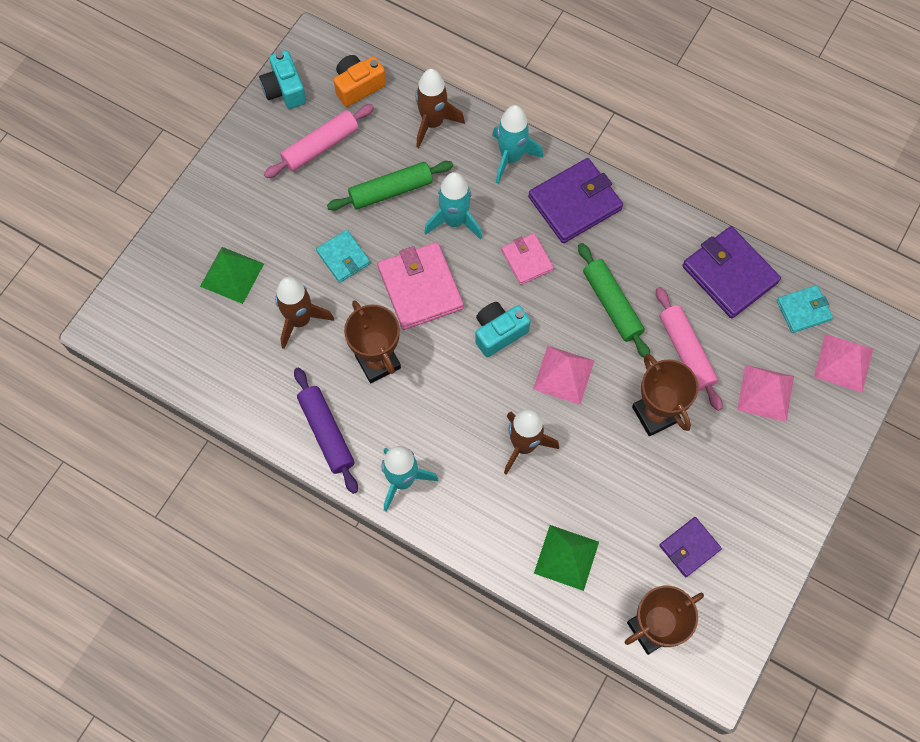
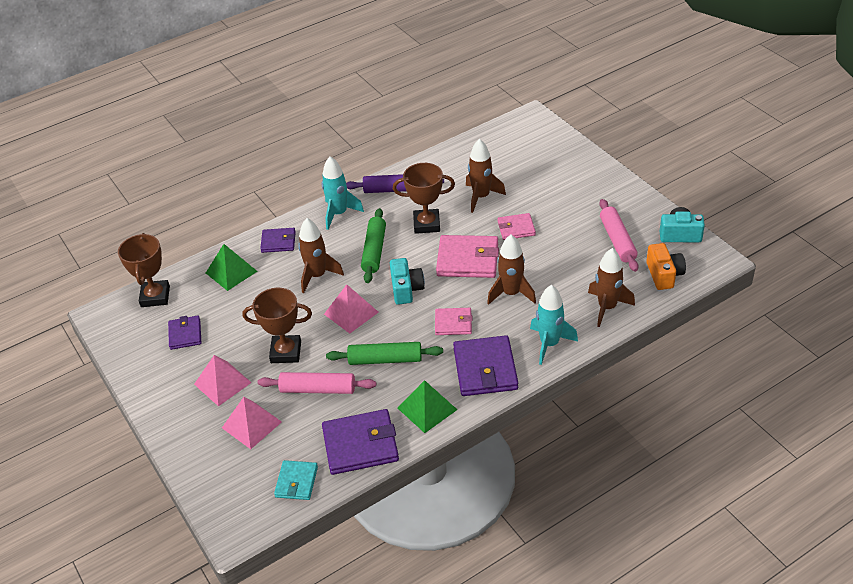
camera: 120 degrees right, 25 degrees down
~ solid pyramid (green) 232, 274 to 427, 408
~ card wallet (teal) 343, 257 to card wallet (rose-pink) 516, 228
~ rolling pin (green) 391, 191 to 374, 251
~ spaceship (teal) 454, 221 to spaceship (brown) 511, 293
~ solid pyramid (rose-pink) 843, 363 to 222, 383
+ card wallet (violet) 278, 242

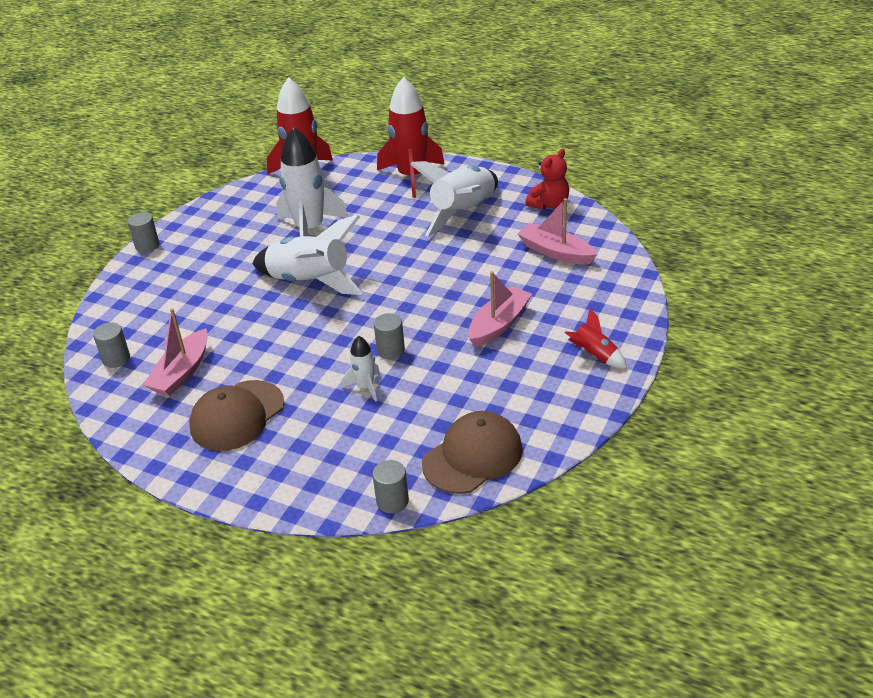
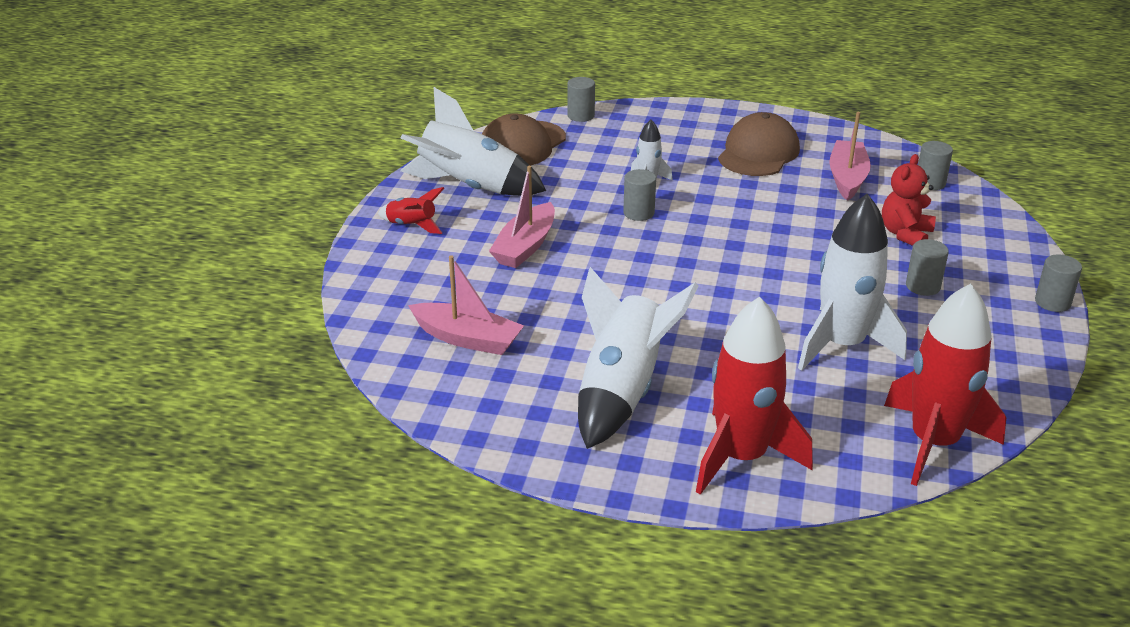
camera: 165 degrees right, 5 degrees down
~ spaceship (white) 310, 281 to 469, 187
~ teddy bear (crimson) 549, 204 to 905, 234
+ solid cylinder (gray) 923, 286

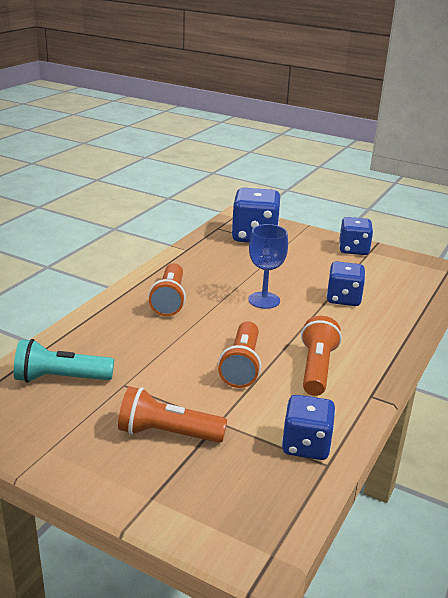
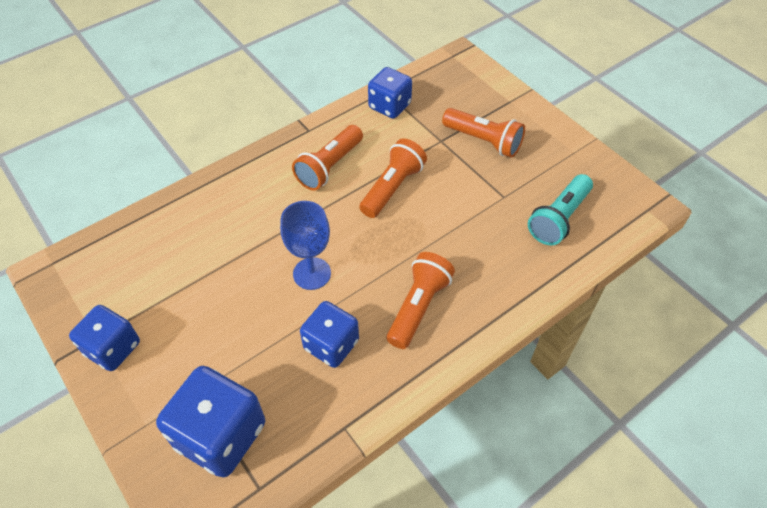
camera: 155 degrees left, 25 degrees up
~ pocket torch (teal) 61, 378 = 559, 218 105 degrees clockwise
~ game die (royal blue) 343, 299 to 331, 345

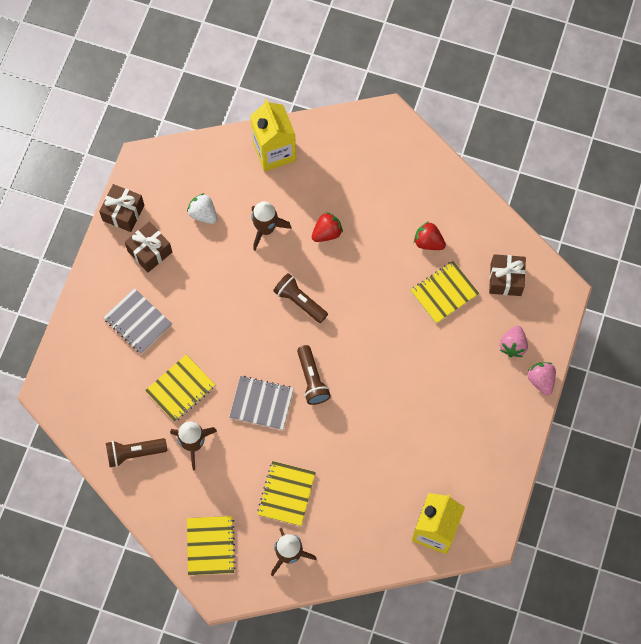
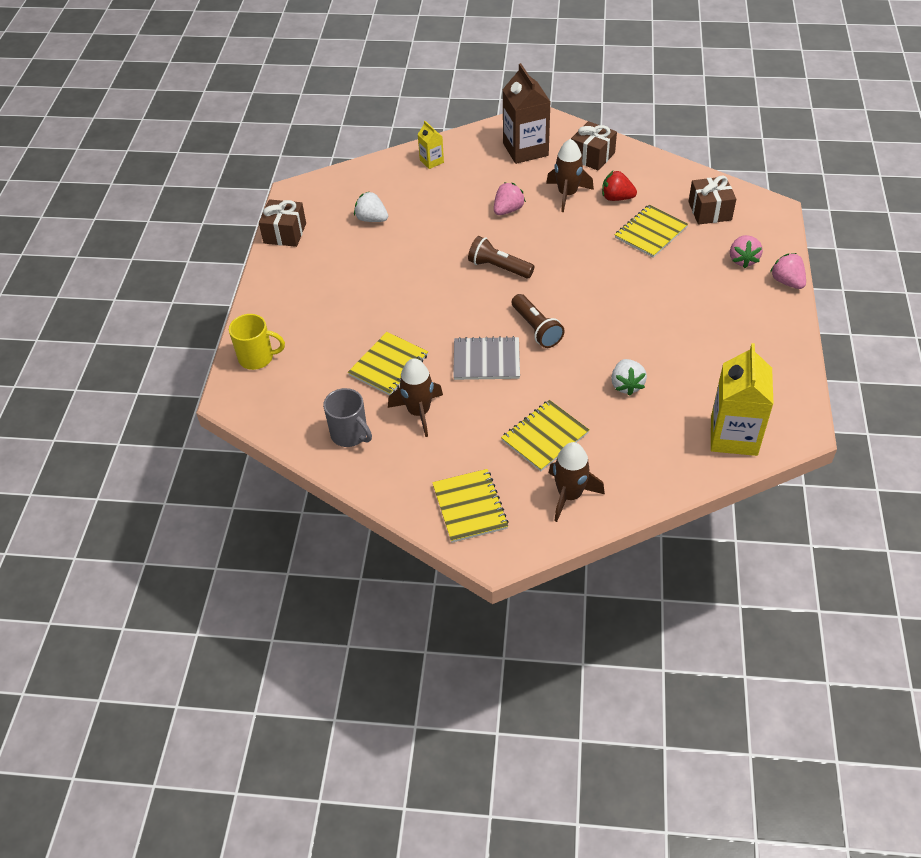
camera: 10 degrees left, 20 degrees down
- notebook (gray) 138, 322
~ pocket torch (brown) 134, 453 to mug (gray) 350, 434
~ wrapped gift (brown) 150, 251 to 592, 156
~ juice carton (yellow) 274, 152 = 431, 161 x0.50
~ spaceship (brown) 266, 229 to 567, 194
~ notebook (yellow) 286, 494 = 545, 437 45 degrees clockwise
~ berry (crimson) 327, 233 to berry (rose-pink) 508, 210
+ mug (yellow) 257, 358
+ juice carton (brown) 525, 149
+ berry (white) 626, 385

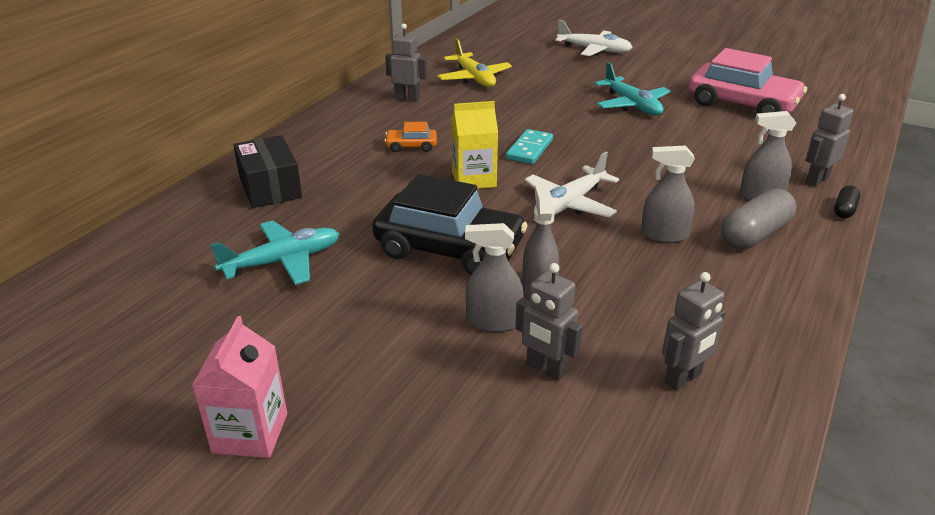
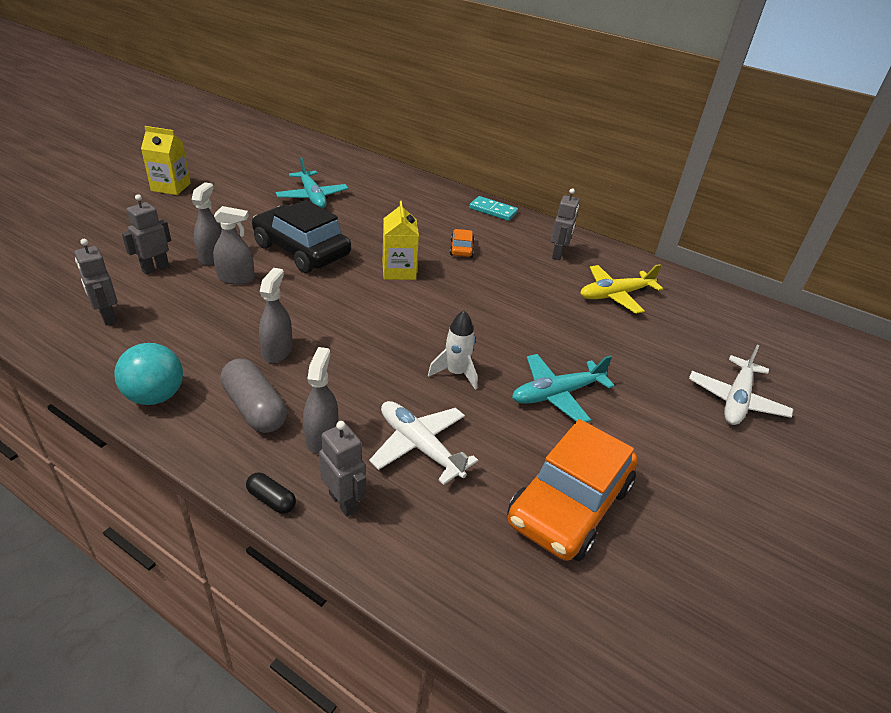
camera: 90 degrees right, 5 degrees up
~ juice carton (rose-pink) 250, 433 to juice carton (yellow) 171, 187
- box (black) 270, 187
~ car (black) 449, 249 = 301, 250 105 degrees clockwise
~ domino piece (teal) 529, 149 to 493, 210
~ plane (white) 569, 204 to 419, 446
~ car (rose-pink) 742, 104 to car (orange) 569, 504
+ ball (teal) 155, 396
+ spaceship (white) 456, 373

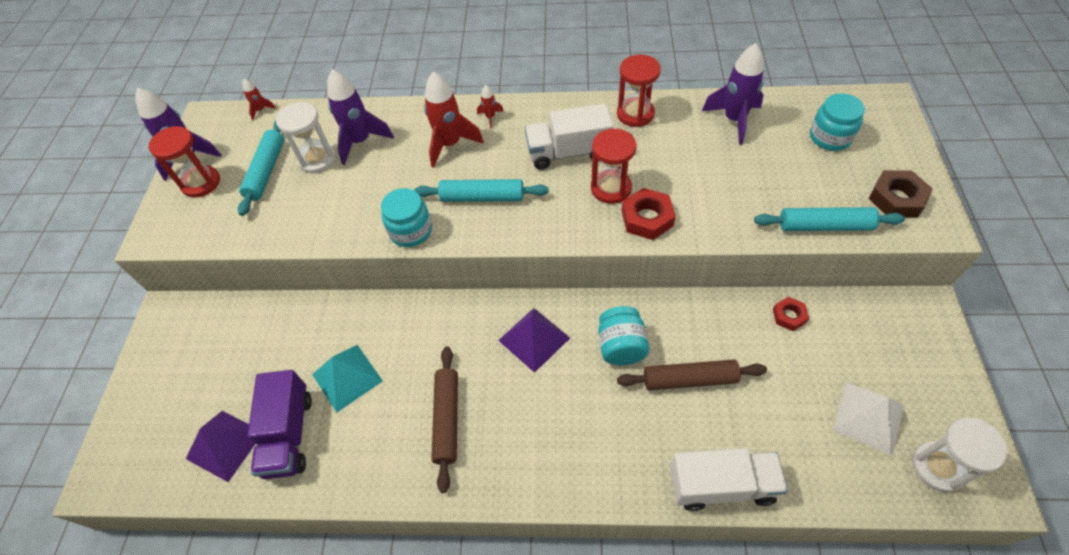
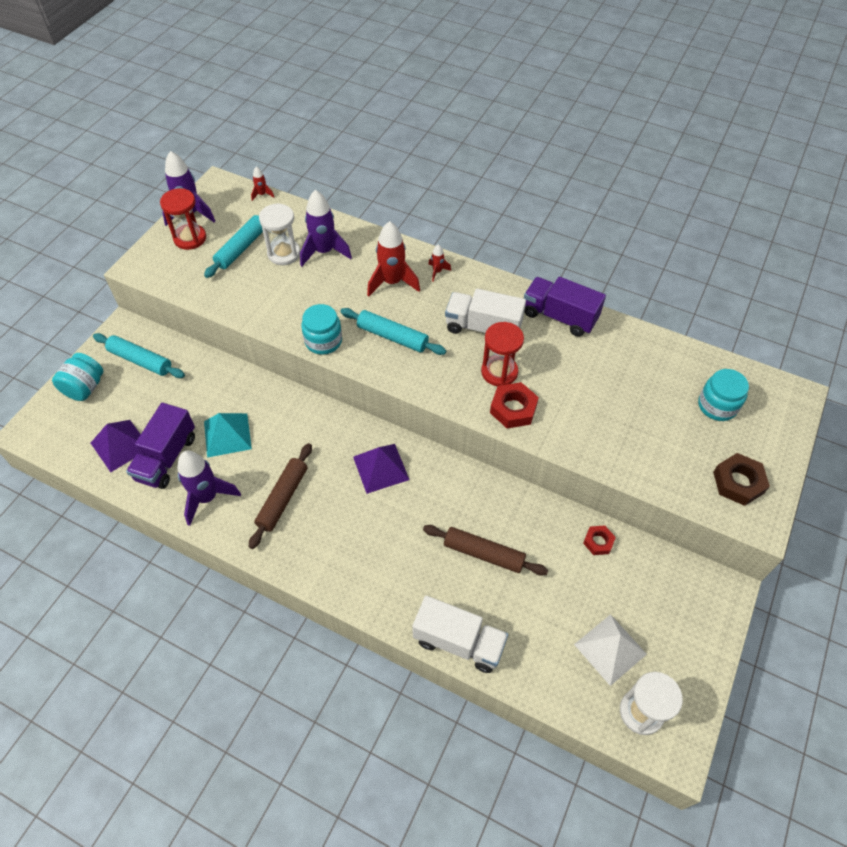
camera: 20 degrees right, 0 degrees up
~ jar (teal) 621, 346 to 85, 387
~ sand timer (crimson) 635, 114 to lorry (violet) 559, 316
~ spaceship (violet) 734, 120 to 207, 497
~ rolling pin (teal) 824, 226 to 140, 360

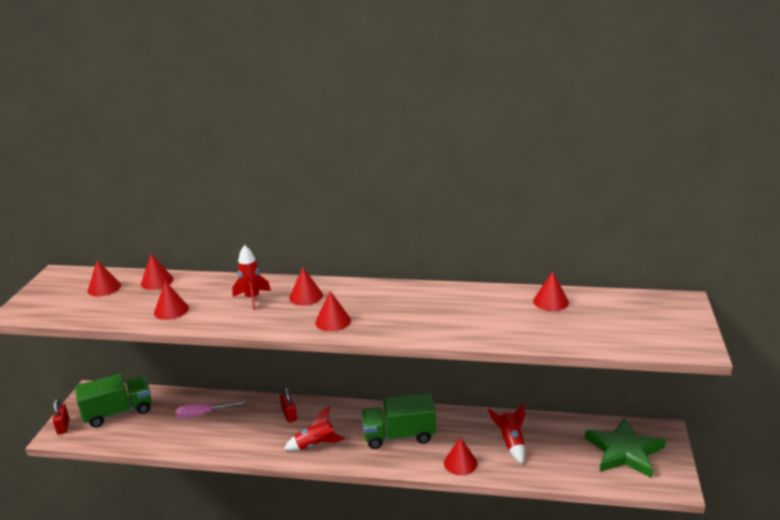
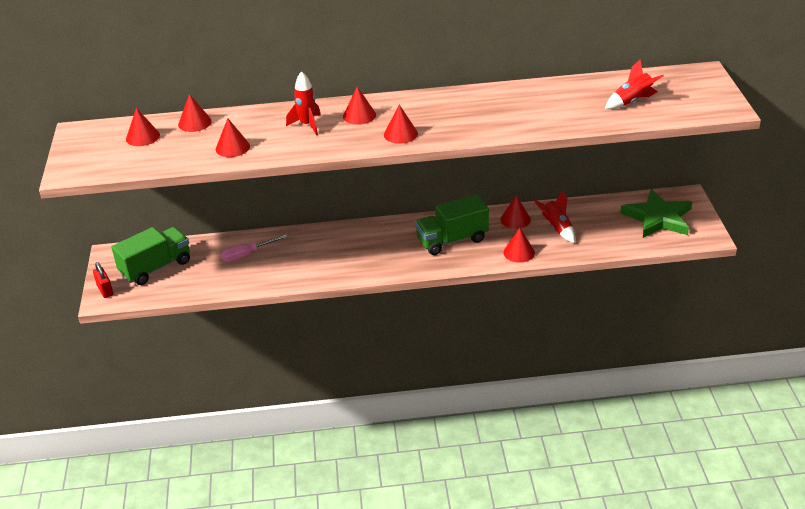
camera: 15 degrees left, 10 degrees up
- padlock (crimson) 289, 415
~ spaceship (crimson) 315, 445 to 632, 101
~ cone shape (crimson) 550, 301 to 515, 219

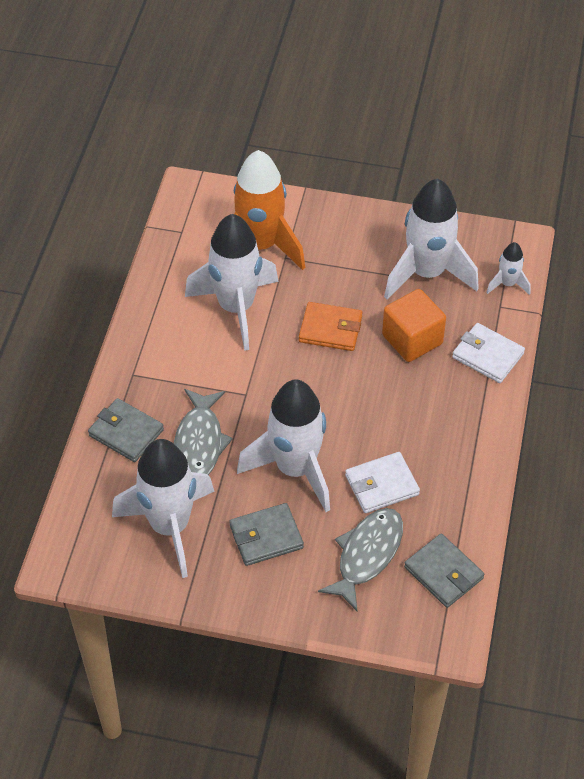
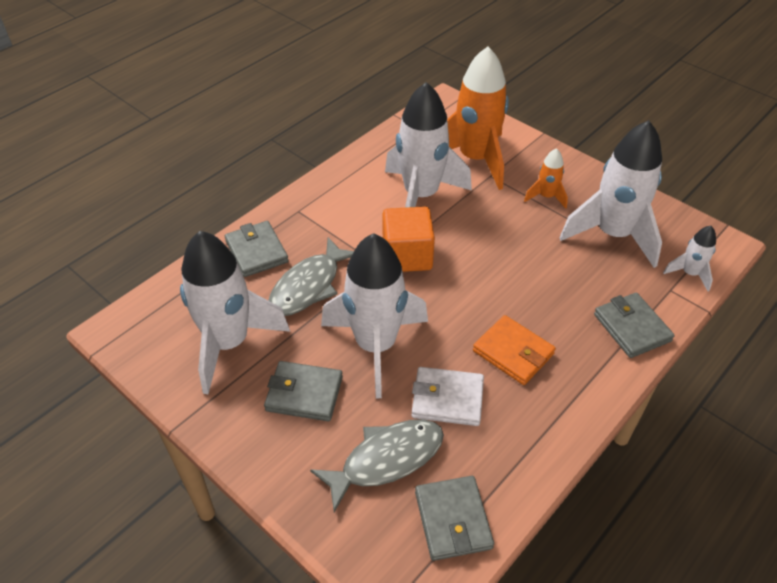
camera: 30 degrees right, 5 degrees down
~ card wallet (orange) 330, 329 to 513, 352
~ block (orange) 412, 339 to 407, 256
~ card wallet (white) 487, 355 to card wallet (gray) 631, 327
+ spaceship (orange) 546, 197

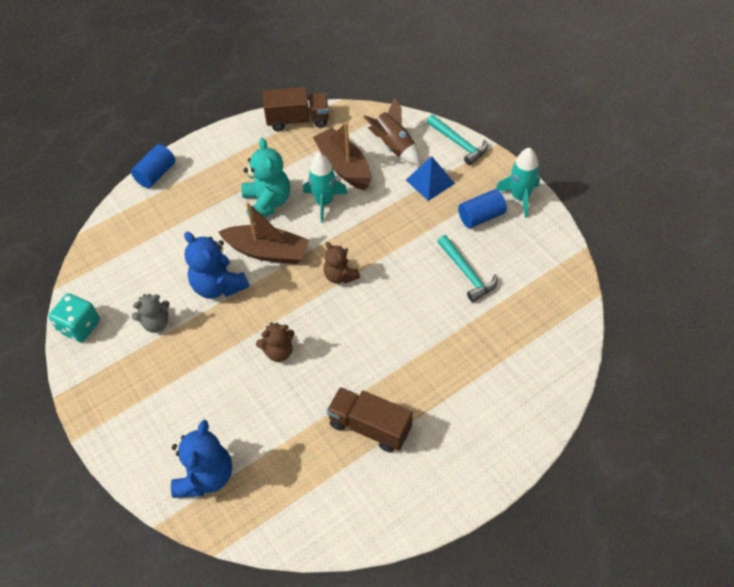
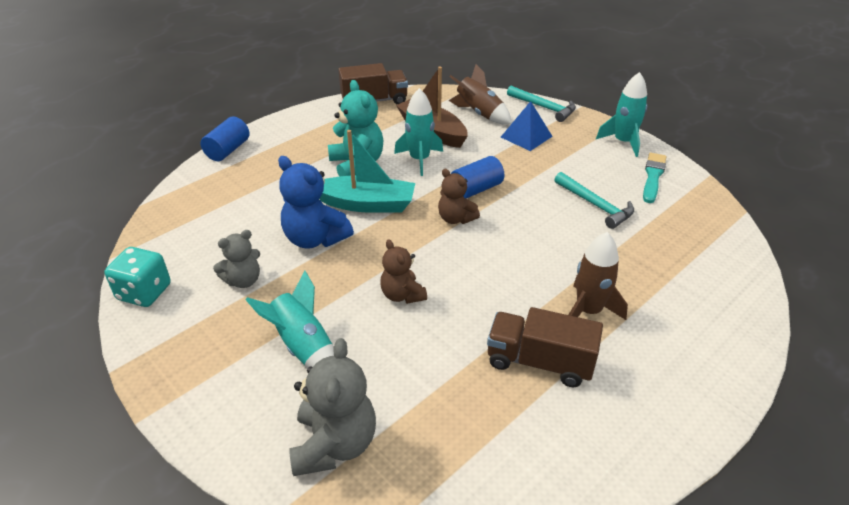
camera: 10 degrees left, 15 degrees down
~ teddy bear (royal blue) 205, 476 to teddy bear (gray) 334, 444
~ sailboat (brown) 267, 251 to sailboat (teal) 366, 204
~ teddy bear (brown) 278, 352 = 402, 295 90 degrees clockwise
~ solid cylinder (royal blue) 481, 217 to 476, 189
+ spaceship (teal) 303, 346
+ spaceship (brown) 588, 311
+ paintbrush (teal) 653, 176

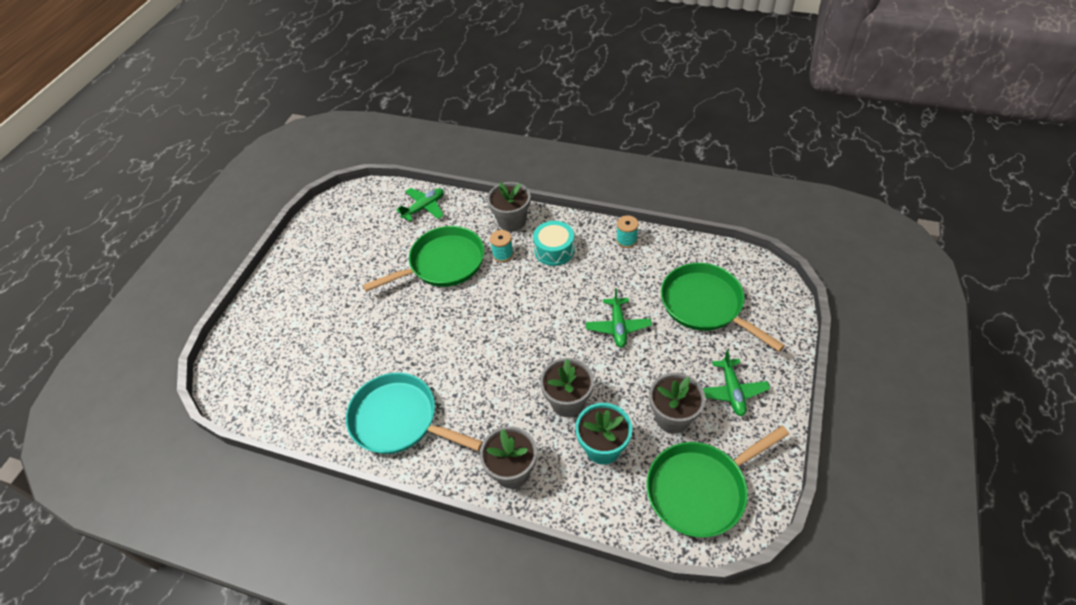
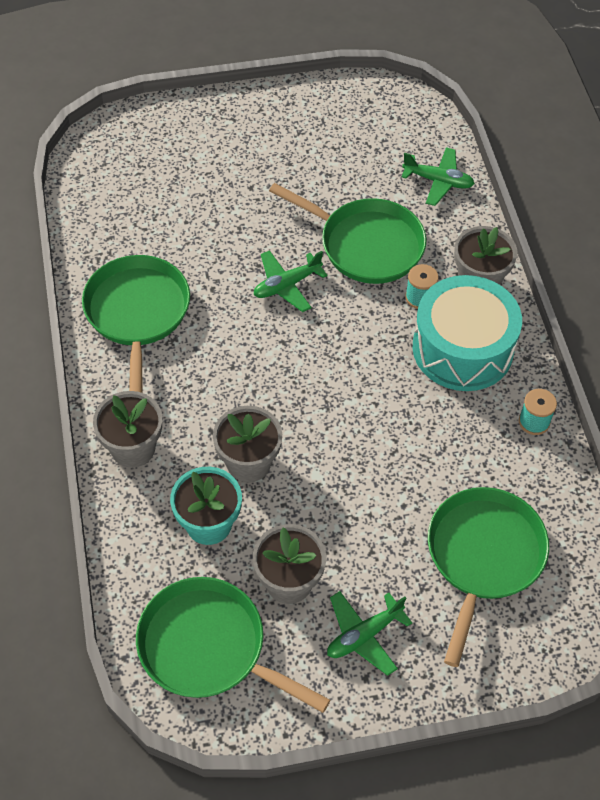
camera: 55 degrees right, 5 degrees up
~ pan (teal) 399, 420 to pan (green) 137, 313
~ drum (teal) 554, 250 = 462, 348 x1.73
~ plane (green) 618, 326 to 287, 285

